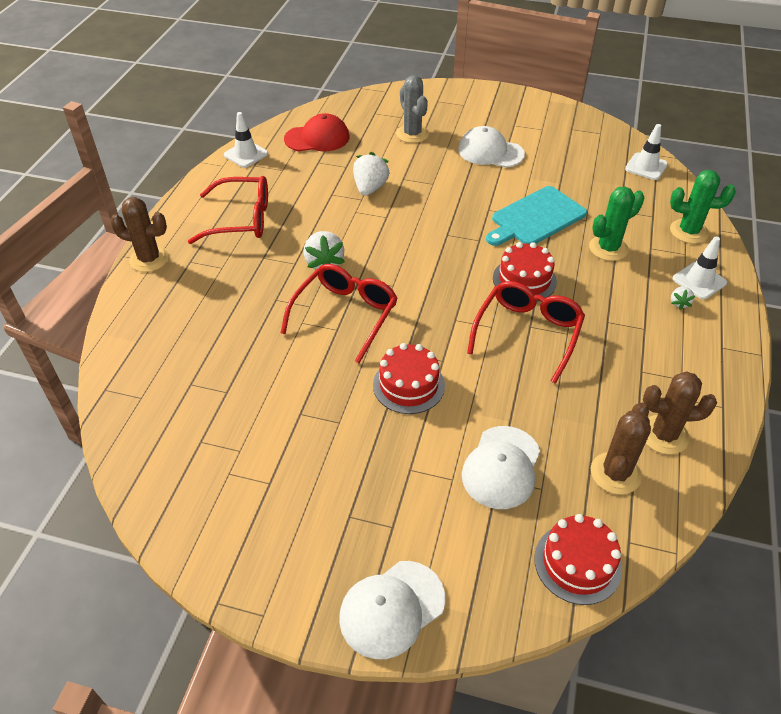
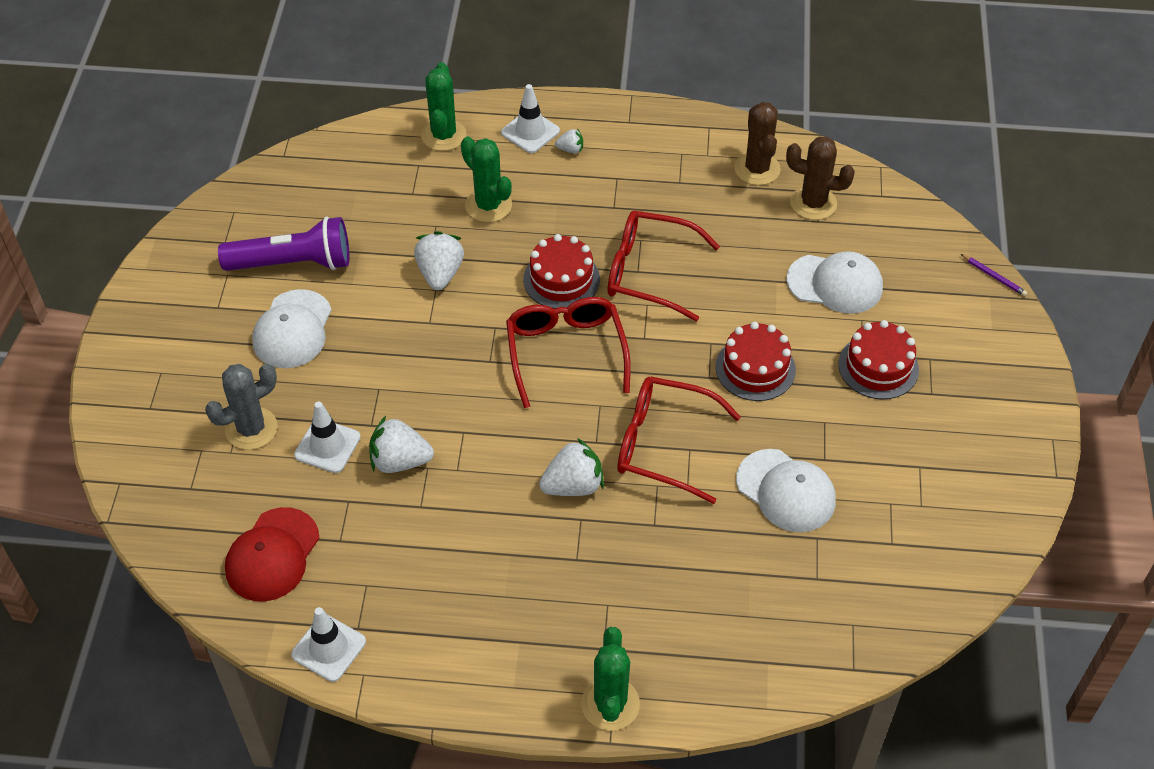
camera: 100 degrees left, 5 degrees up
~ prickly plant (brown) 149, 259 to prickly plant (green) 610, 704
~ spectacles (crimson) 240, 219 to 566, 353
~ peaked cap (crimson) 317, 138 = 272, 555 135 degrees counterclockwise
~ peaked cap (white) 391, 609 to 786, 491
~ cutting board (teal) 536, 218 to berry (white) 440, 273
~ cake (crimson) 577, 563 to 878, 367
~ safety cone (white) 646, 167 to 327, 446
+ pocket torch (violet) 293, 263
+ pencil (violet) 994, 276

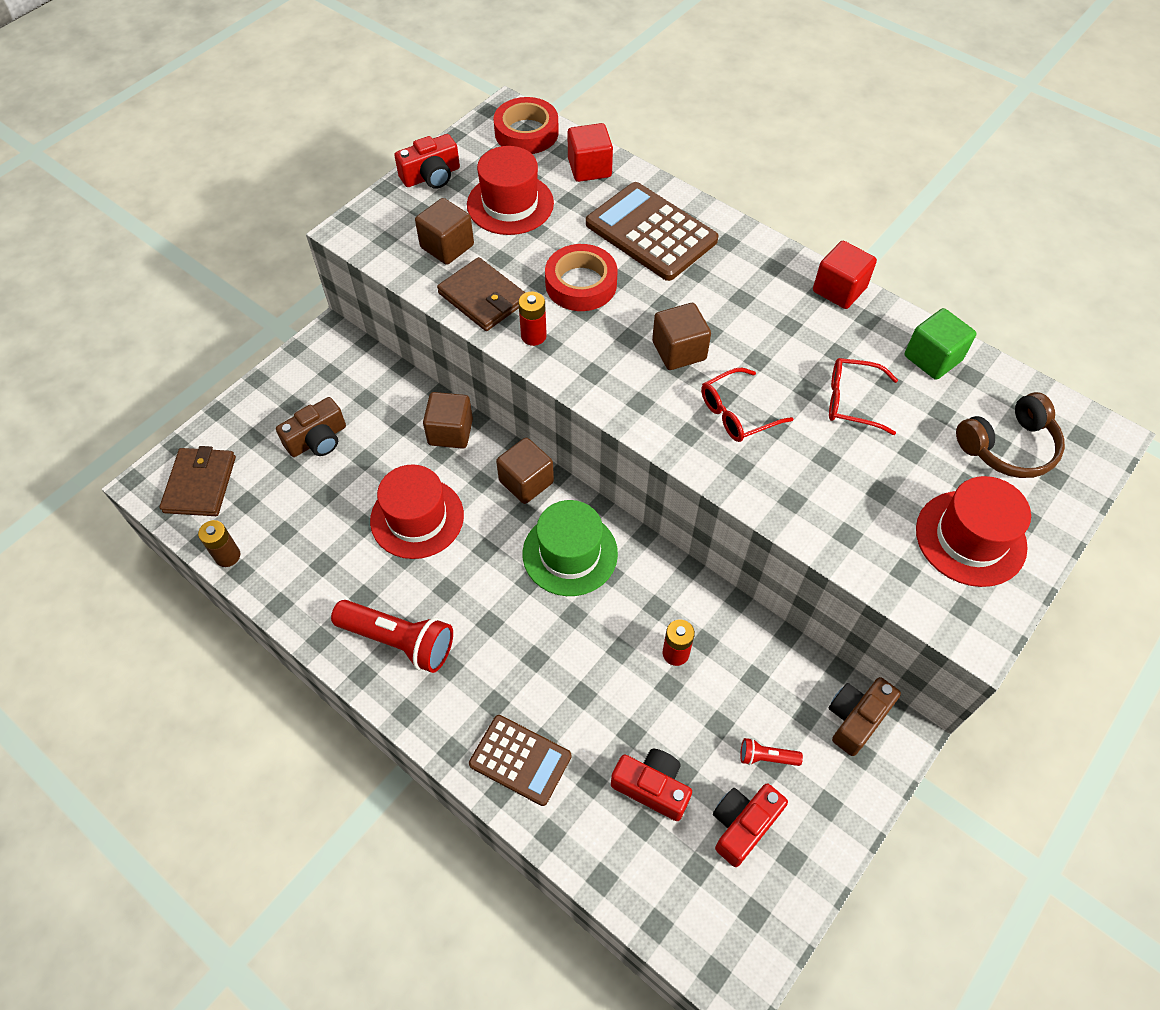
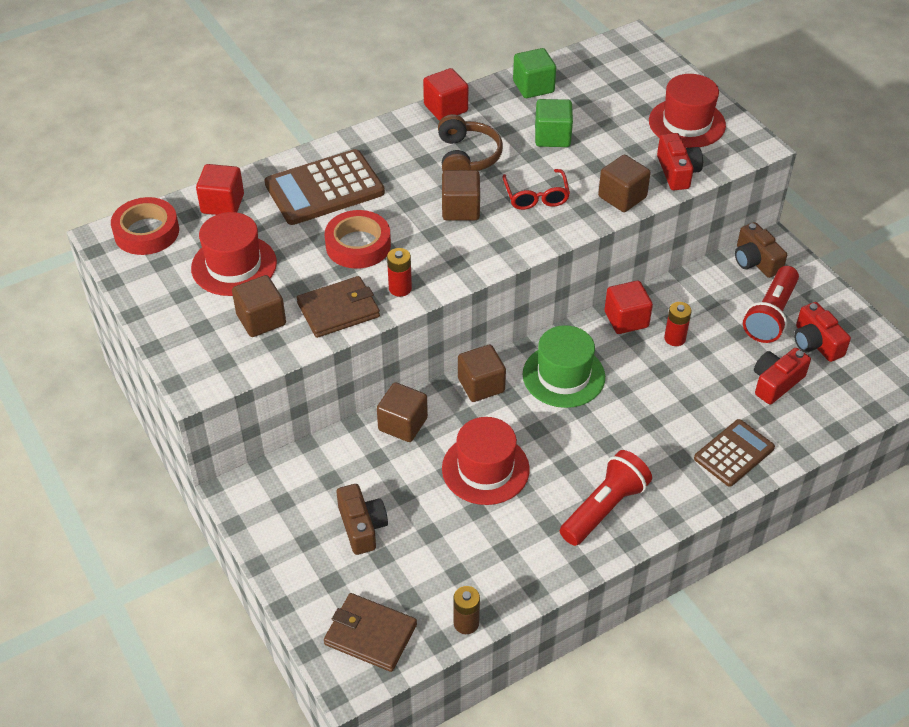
camera: 70 degrees left, 10 degrees down
~ camera (crimson) 431, 176 to 677, 172
~ pocket torch (crimson) 766, 757 = 770, 315 x2.15
~ spectacles (crimson) 852, 401 to block (green) 552, 137
~ headphones (brown) 1008, 447 to 467, 157
+ block (brown) 622, 197
+ block (crimson) 626, 319

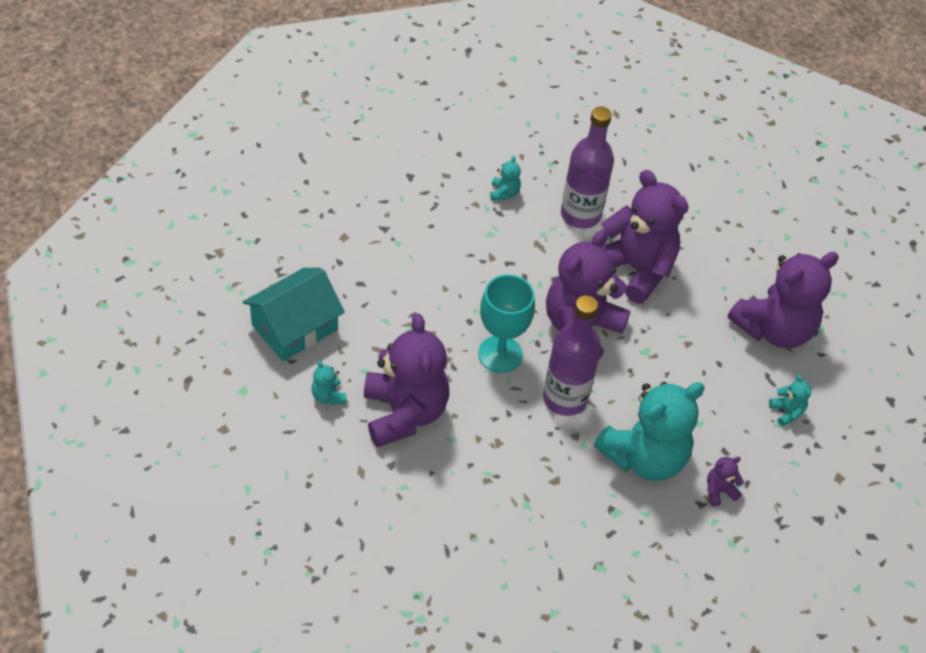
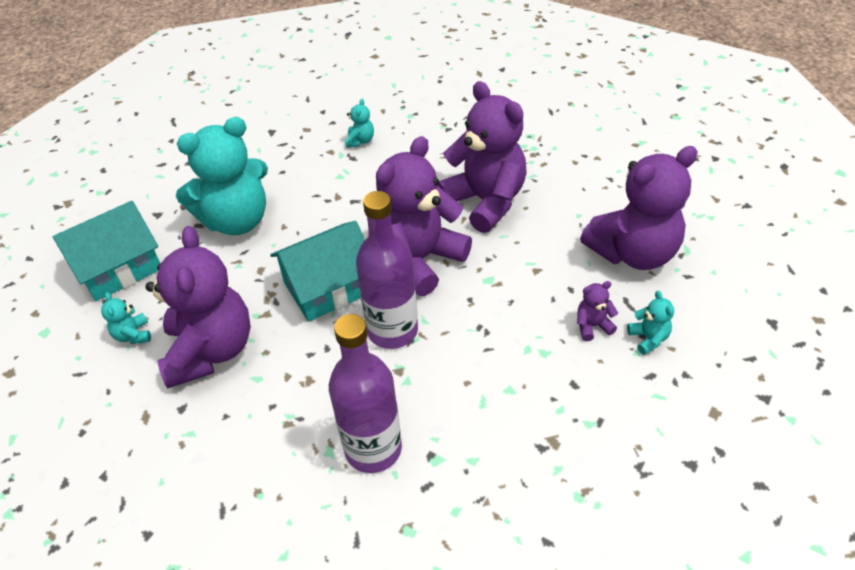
camera: 10 degrees right, 5 degrees down
~ goblet (teal) 500, 354 to toy house (teal) 328, 287
~ drink bottle (violet) 580, 215 to 373, 449
~ teddy bear (teal) 644, 457 to 237, 220
~ teddy bear (violet) 719, 491 to 592, 326

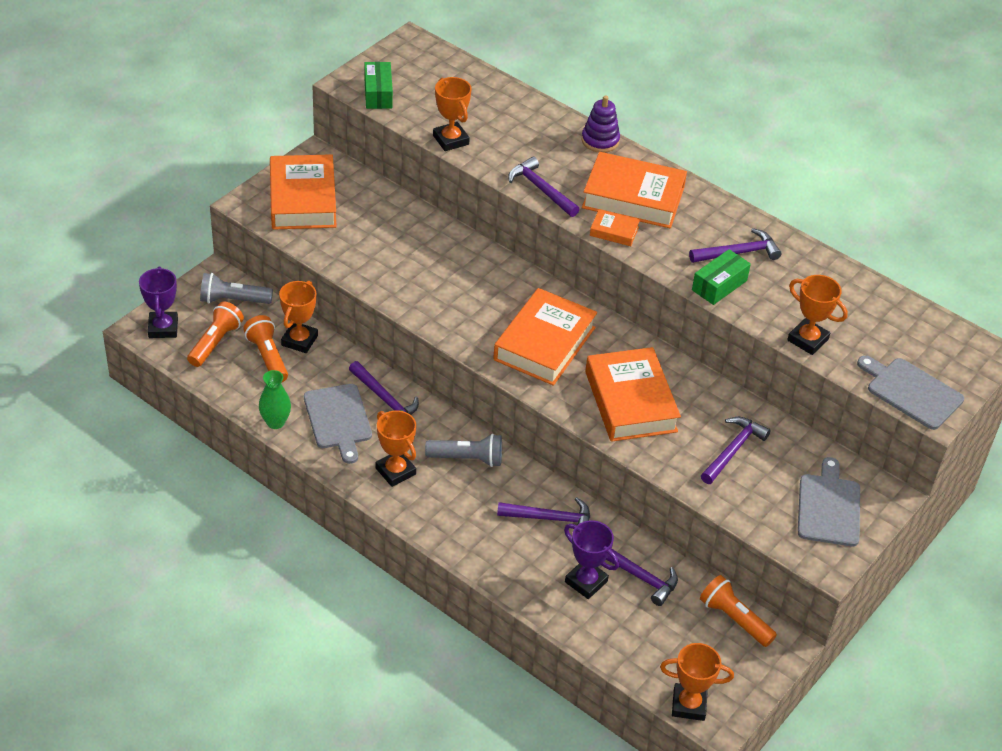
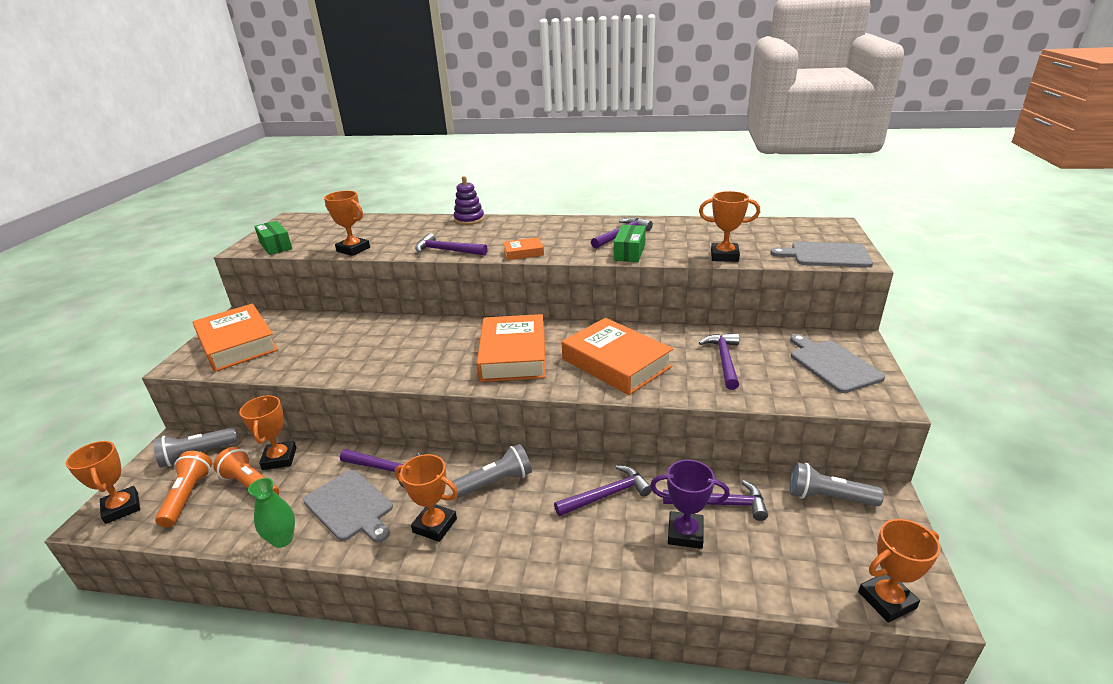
camera: 25 degrees left, 15 degrees down
~ prize cup (violet) 163, 328 to prize cup (orange) 122, 508
- book (orange) 633, 198
~ pocket torch (orange) 734, 619 to pocket torch (gray) 828, 497

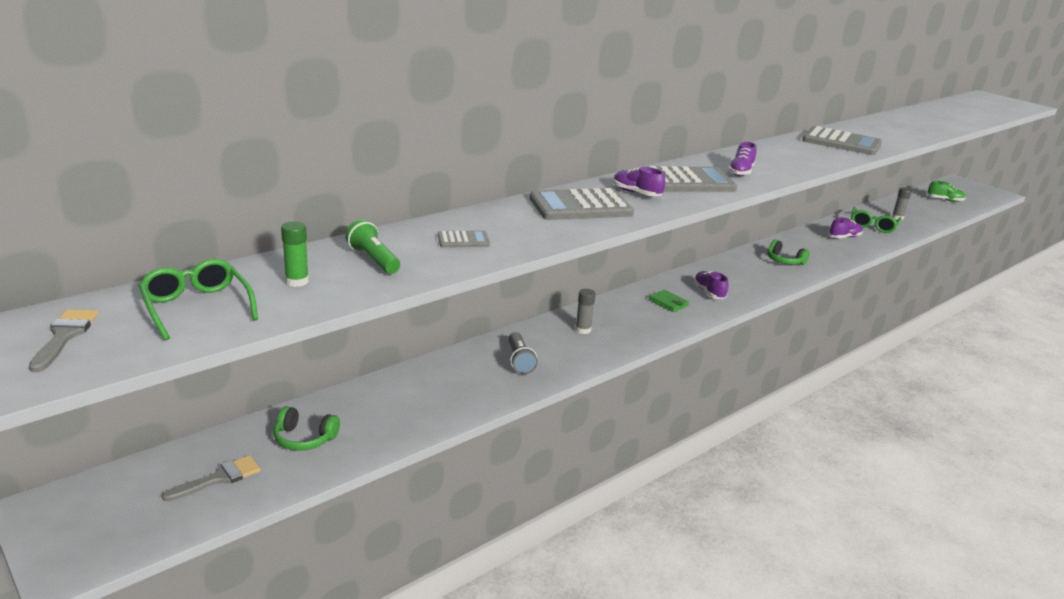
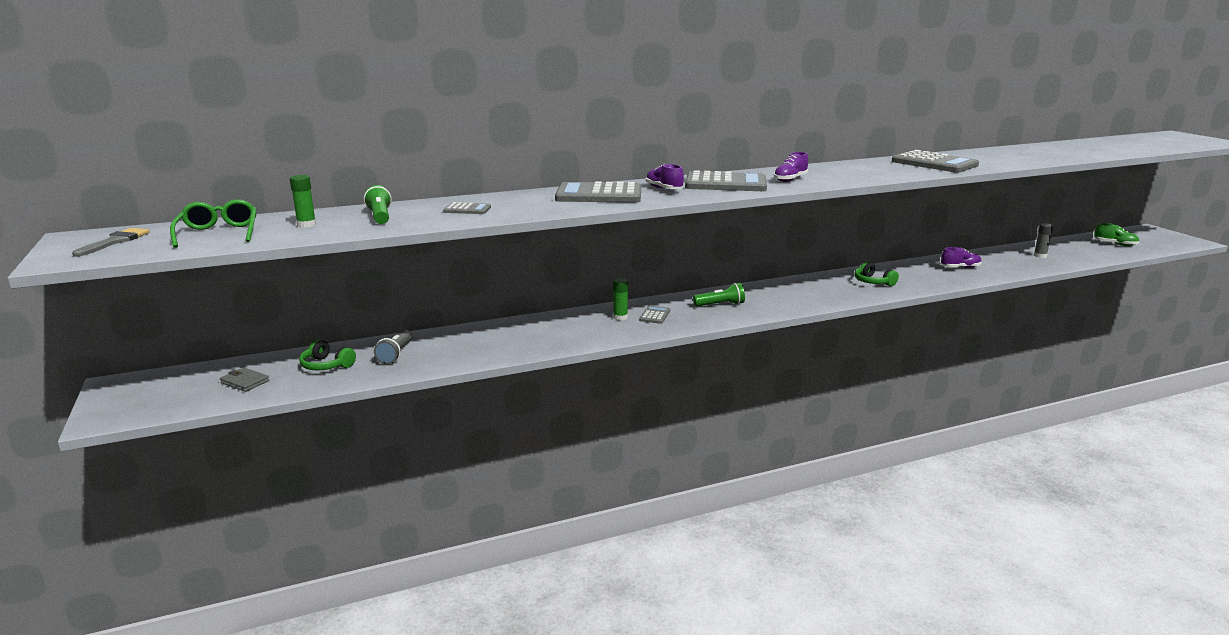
camera: 20 degrees right, 5 degrees down
~ paintbrush (gray) 219, 478 to card wallet (gray) 245, 382
~ pocket torch (gray) 519, 361 to 396, 354
~ stick of glue (gray) 583, 330 to stick of glue (green) 620, 317
~ card wallet (green) 668, 303 to pocket torch (green) 720, 305
- lace-up shoe (violet) 709, 292
- spectacles (green) 873, 226
+ adding machine (gray) 654, 315

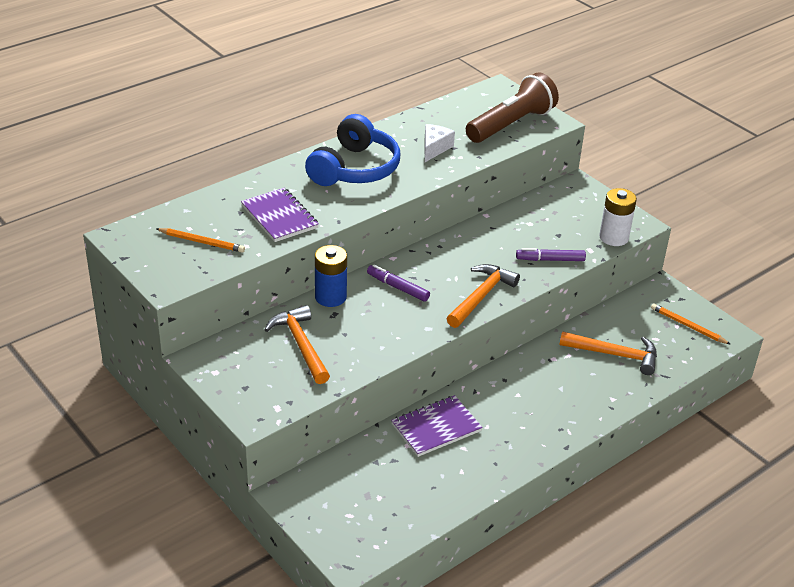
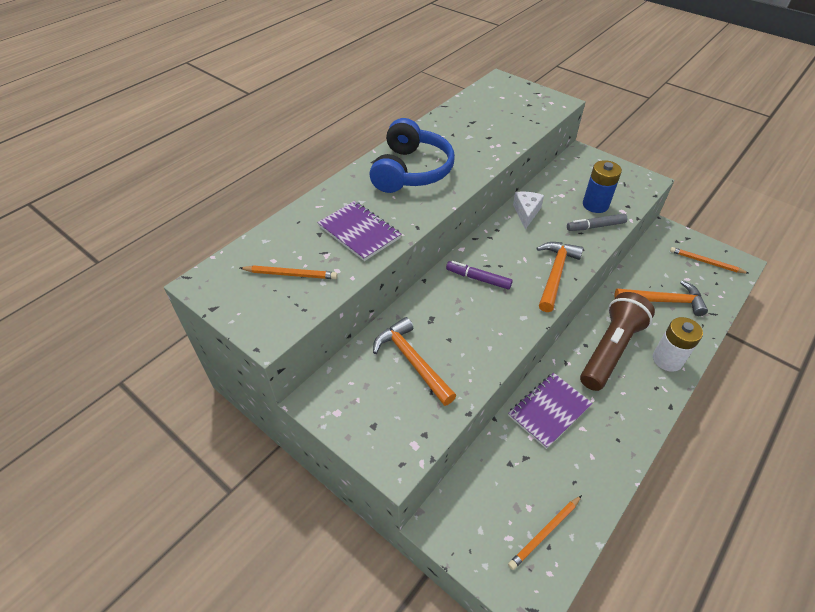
camera: 10 degrees left, 10 degrees up
~ power cell (royal blue) 330, 297 to 595, 205
~ piece of cheese (white) 434, 148 to 526, 213
~ pocket torch (brown) 511, 124 to 610, 350
~ marker pen (violet) 550, 260 to marker pen (gray) 595, 226
~ power cell (white) 613, 237 to 667, 359
+ pencil (orange) 545, 533

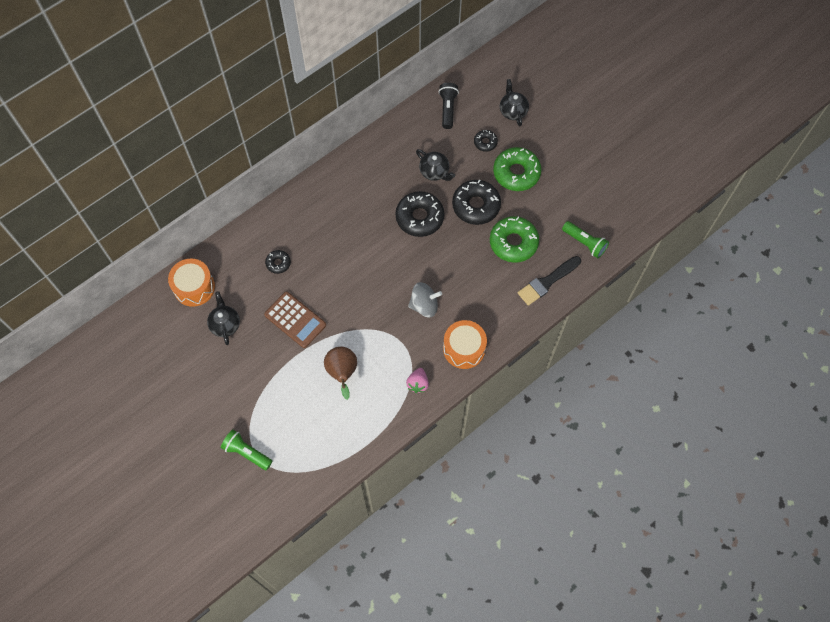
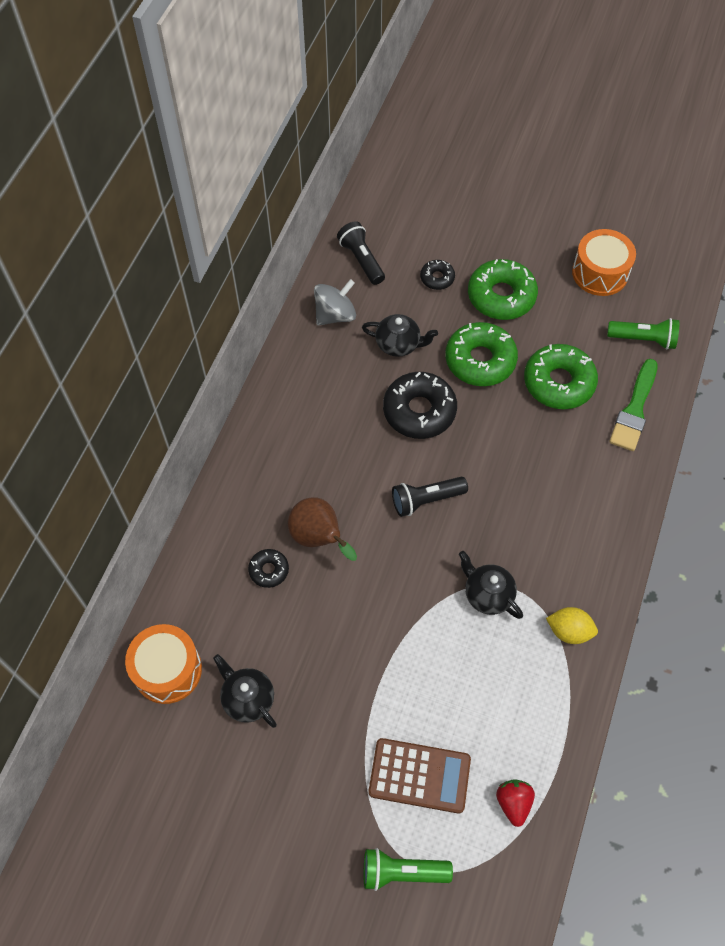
camera: 30 degrees left, 5 degrees down
~ adding machine (brown) 295, 320 to 419, 776
~ toy pear (brown) 342, 373 to 318, 538
~ berry (rose-pink) 418, 383 to citrus fruit (yellow) 569, 631
~ toy top (gray) 424, 305 to 335, 315
~ drum (orange) 464, 349 to 600, 273
~ doughnut (black) 476, 206 to doughnut (green) 480, 360
~ tea pot (black) 513, 111 to 487, 594
~ paintbrush (black) 547, 282 to paintbrush (green) 634, 410
+ pocket torch (black) 426, 500
+ berry (crimson) 513, 803

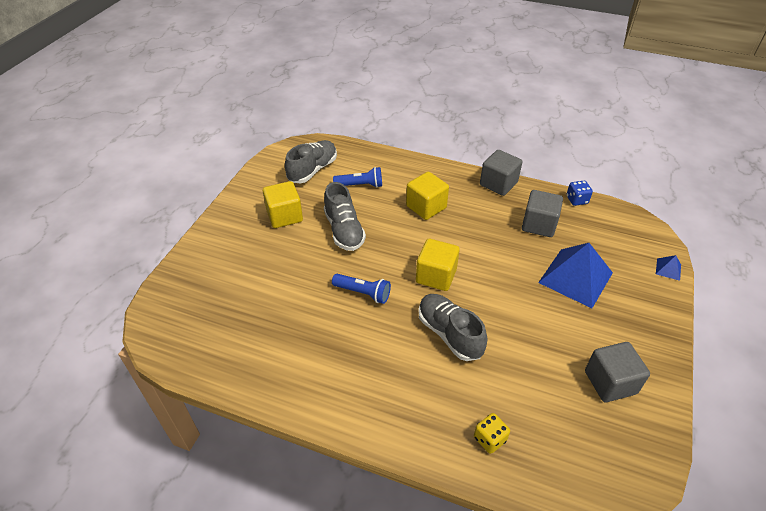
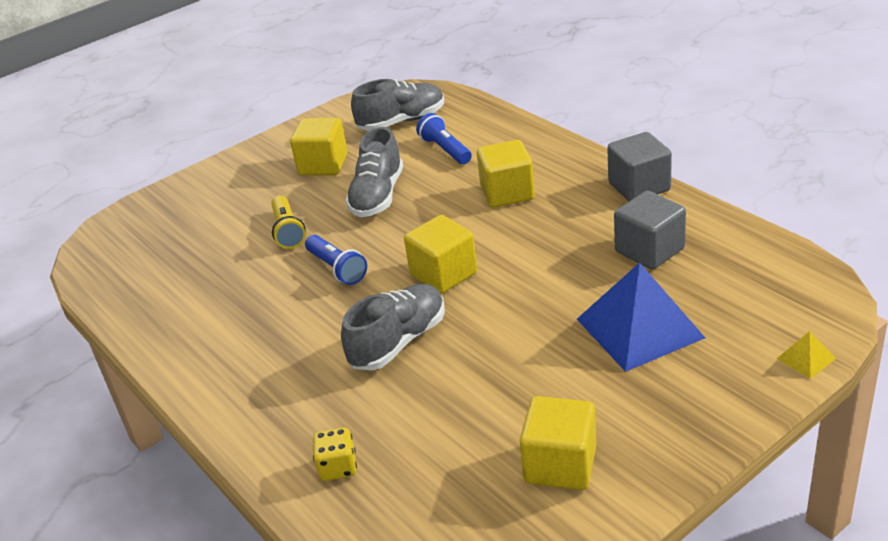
camera: 35 degrees right, 10 degrees down
~ pocket torch (royal blue) 360, 185 = 445, 150 150 degrees counterclockwise
~ lace-up shoe (gray) 449, 334 = 398, 342 45 degrees clockwise
- game die (royal blue) 576, 200
~ block (gray) 610, 382 to block (yellow) 560, 465
~ solid pyramid (royal blue) 668, 269 to solid pyramid (yellow) 806, 358
+ pocket torch (yellow) 288, 231

